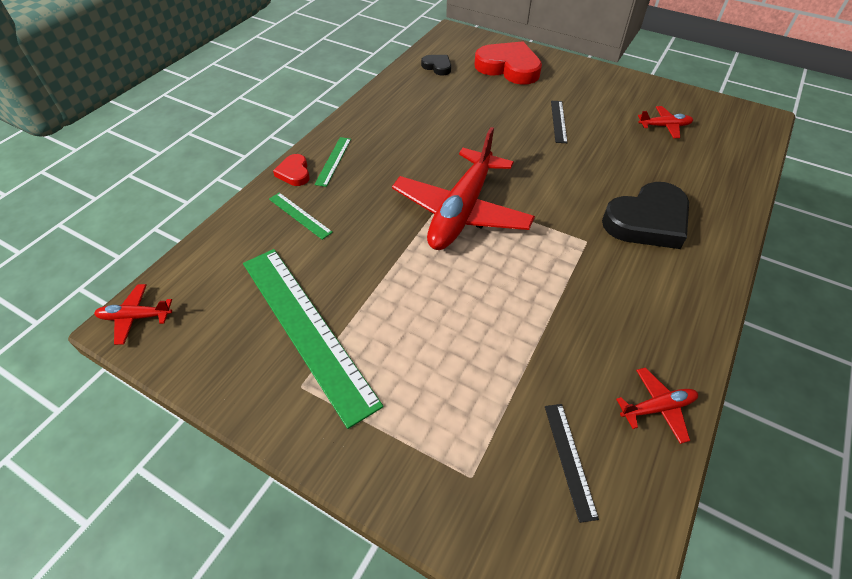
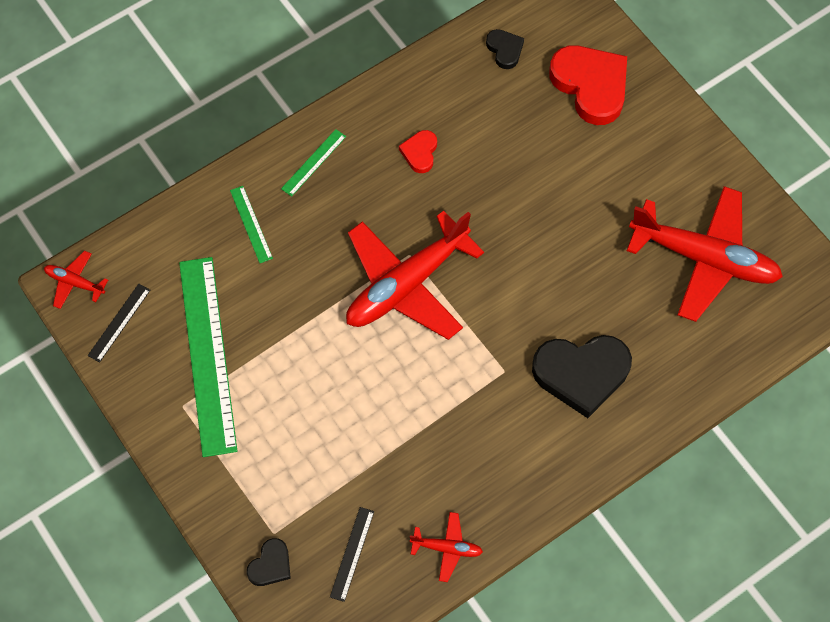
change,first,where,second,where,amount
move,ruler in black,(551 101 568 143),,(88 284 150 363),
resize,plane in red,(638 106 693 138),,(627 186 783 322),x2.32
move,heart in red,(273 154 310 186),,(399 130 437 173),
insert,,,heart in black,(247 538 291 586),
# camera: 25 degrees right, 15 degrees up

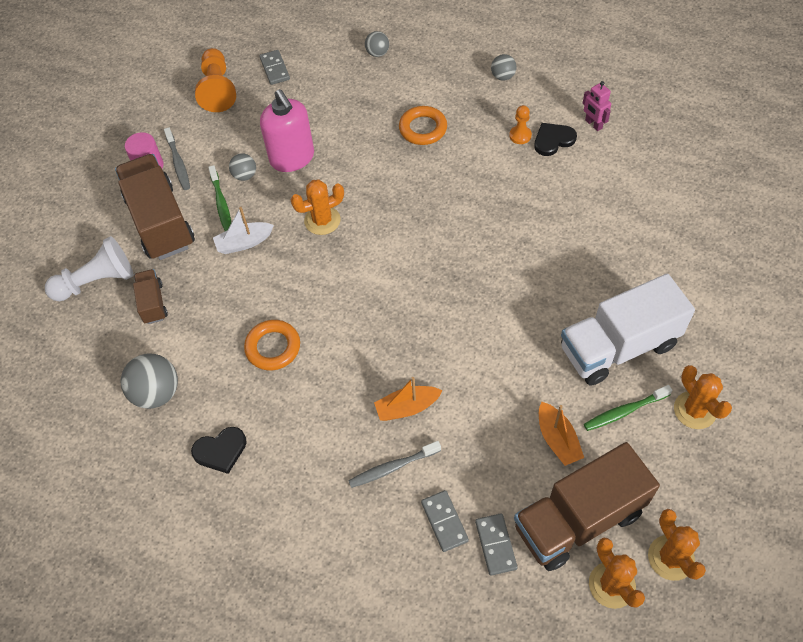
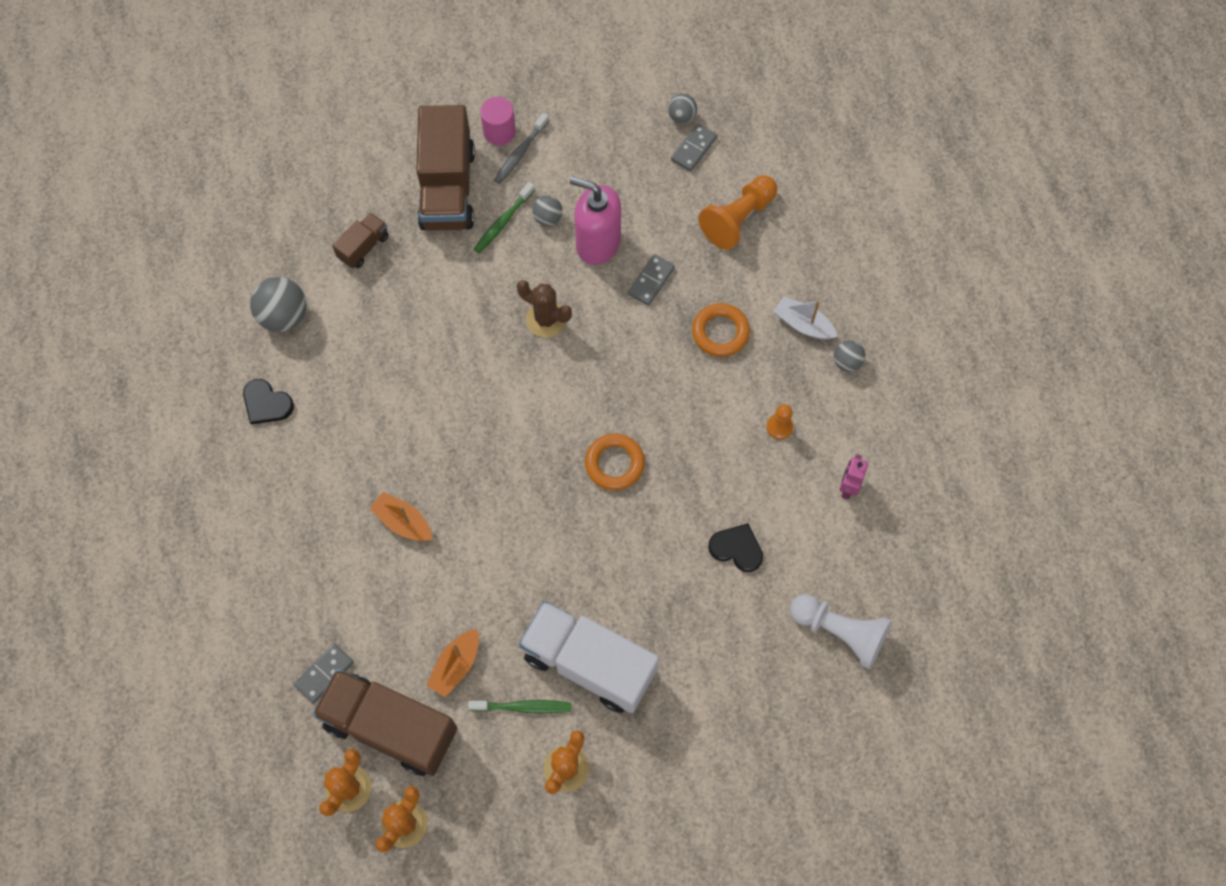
change,first,where,second,where,amount
move,ball in grey,(365 31 389 57),,(668 94 697 124),
move,pawn in orange,(195 48 236 112),,(699 175 777 250),
rotate,soap dispenser in pink,(260 89 314 172),,(570 177 621 265),90 degrees clockwise
move,heart in black,(534 123 577 156),,(708 523 763 572),
rotate,truck in brown,(115 154 195 260),,(416 105 475 231),150 degrees clockwise
recolor,cactus in orange,(291 180 344 235),cactus in brown,(517 280 572 337),
move,boat in white,(213 207 274 254),,(774 296 838 340),
move,pawn in white,(45 236 133 301),,(790 594 892 669),
move,ring in orange,(244 320 300 370),,(585 434 645 490),
rotate,toothbrush in green,(584 385 672 431),,(468 700 572 714),150 degrees clockwise
delete,toothbrush in grey,(348 441 441 488),,,
move,domino in grey,(421 490 469 552),,(628 254 675 306),
# camera: 50 degrees right, 10 degrees up

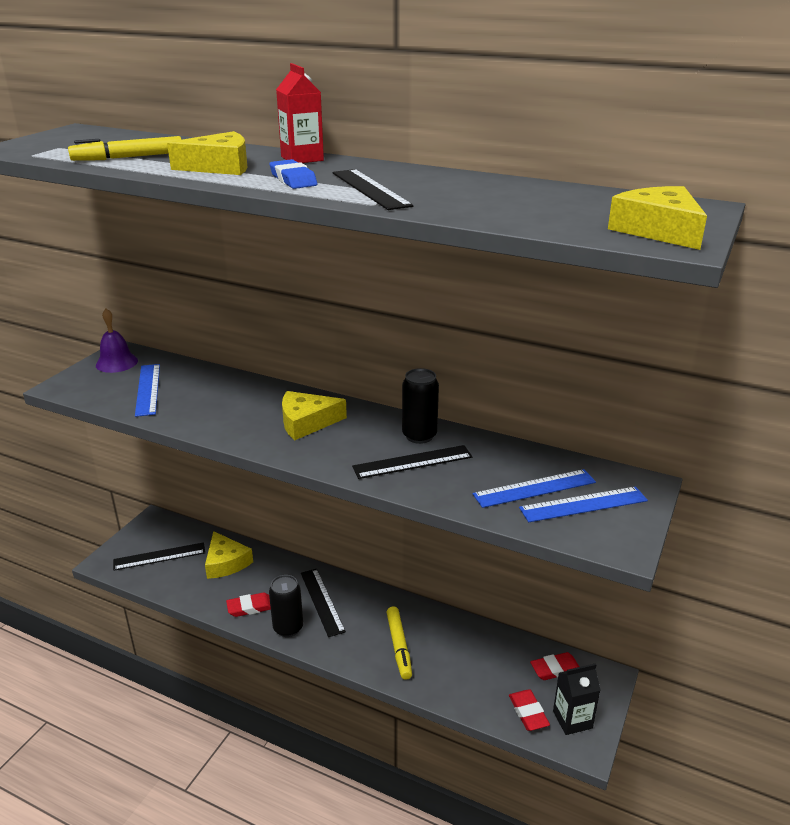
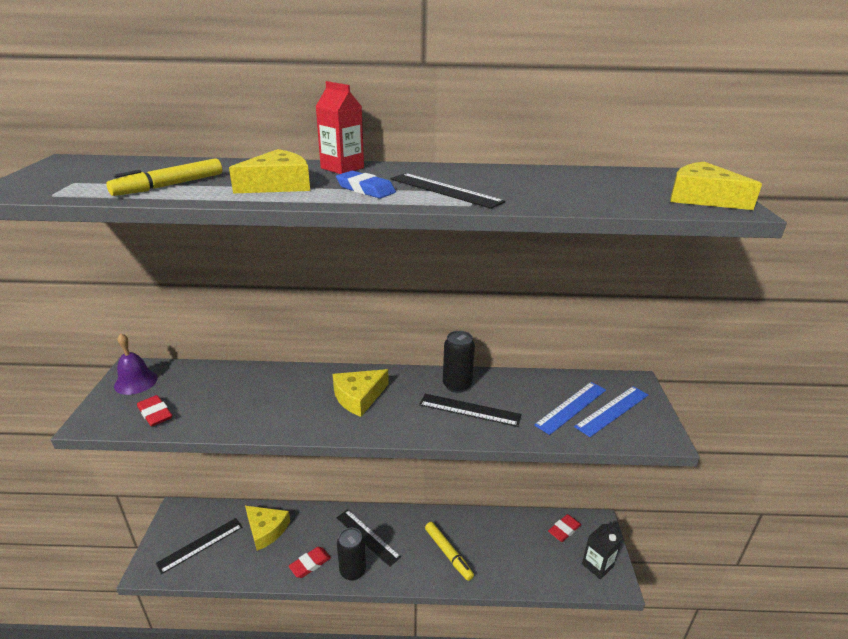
change,first,where,second,where,amount
delete,ruler in blue,(135 364 160 417),,,
rotate,ruler in black,(352 445 472 479),,(419 394 522 427),60 degrees clockwise
move,eraser in red,(509 689 550 731),,(137 395 172 427),
# camera: 25 degrees left, 0 degrees up

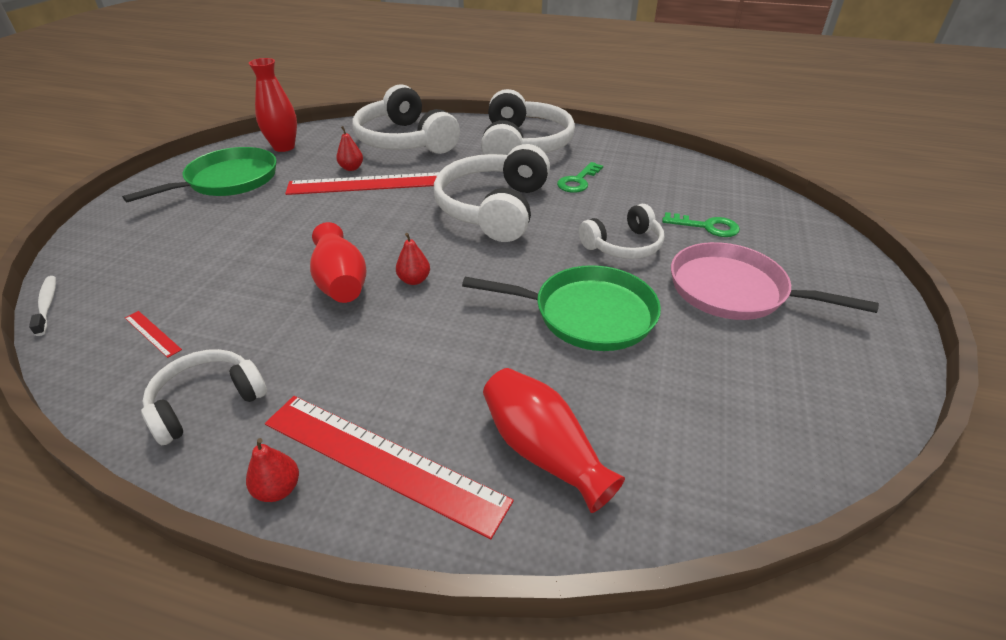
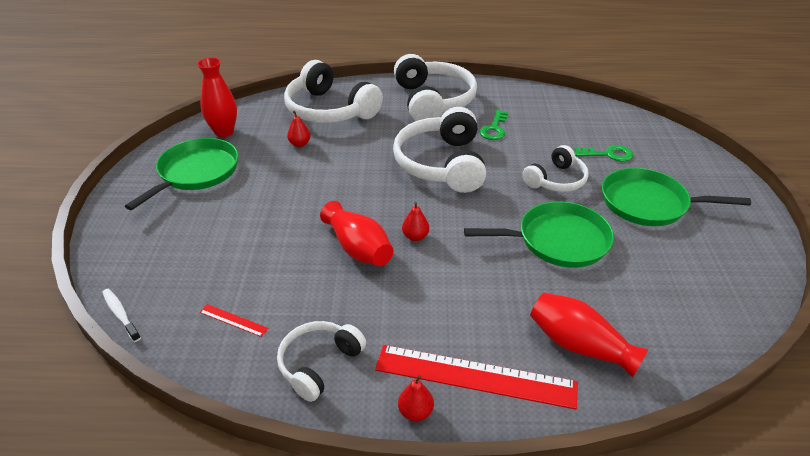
change,first,where,second,where,amount
delete,ruler in red,(285 172 439 195),,,
recolor,pan in pink,(671 242 879 320),pan in green,(602 168 751 226),
# camera: 15 degrees left, 0 degrees up

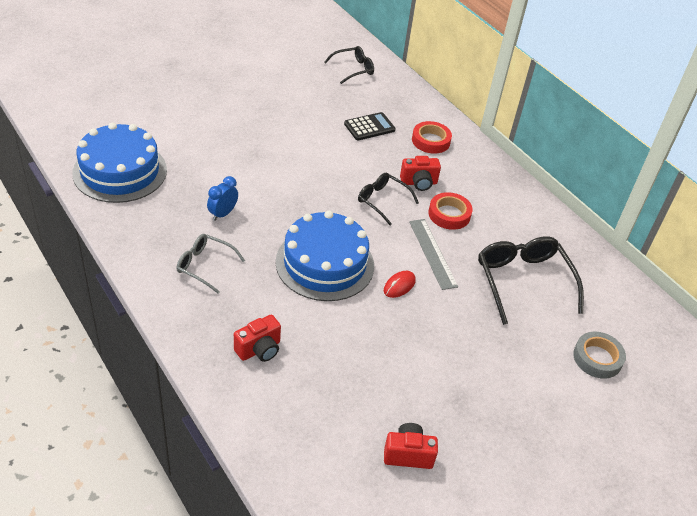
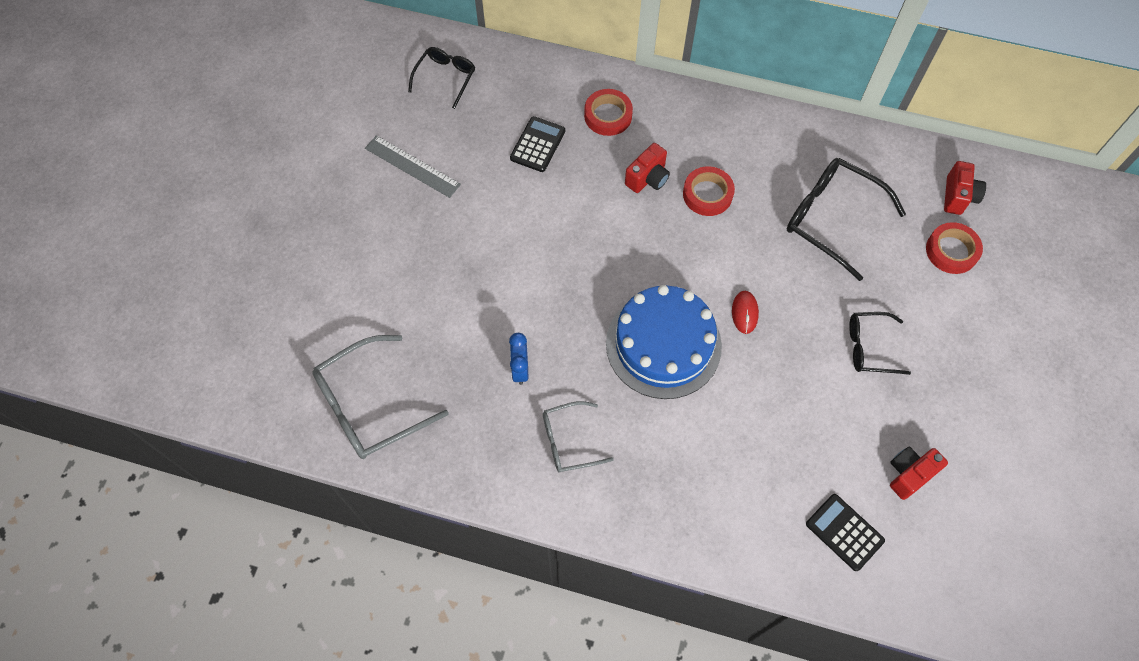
change,first,where,second,where,amount
replace,cake in blue,(72 122 167 203),glasses in grey,(312 335 448 459),
move,glasses in black,(358 173 419 225),,(849 312 911 375),
move,ruler in grey,(409 219 458 290),,(365 135 461 198),
move,camera in red,(234 315 281 362),,(944 161 986 215),
recolor,tape in grey,(573 332 626 379),tape in red,(926 222 983 274),
insert,,,calculator in black,(806 494 885 571),
# camera: 35 degrees left, 20 degrees up

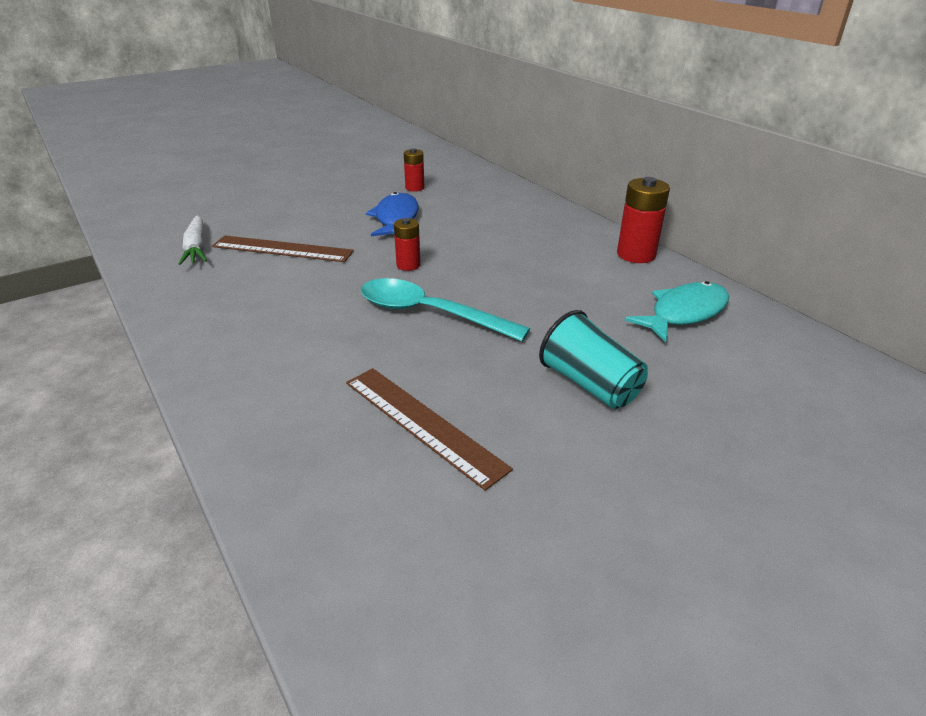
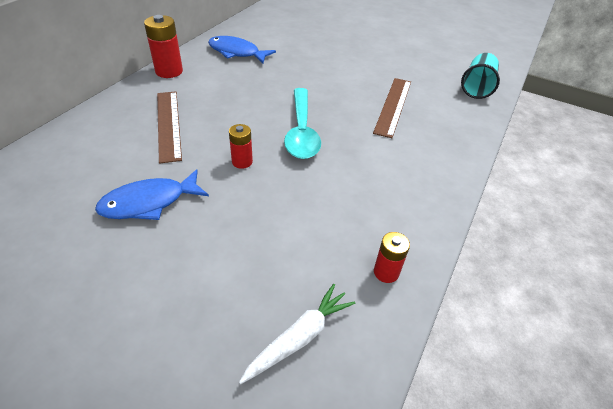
change,first,where,second,where,amount
move,battery in red,(404 148 424 192),,(374 232 410 283),
move,ruler in brown,(212 235 354 262),,(157 91 182 164),
recolor,fish in turquoise,(625 281 729 342),fish in blue,(208 36 276 63),
move,cup in turquoise,(539 310 648 409),,(461 53 500 99),
# camera: 120 degrees left, 10 degrees up

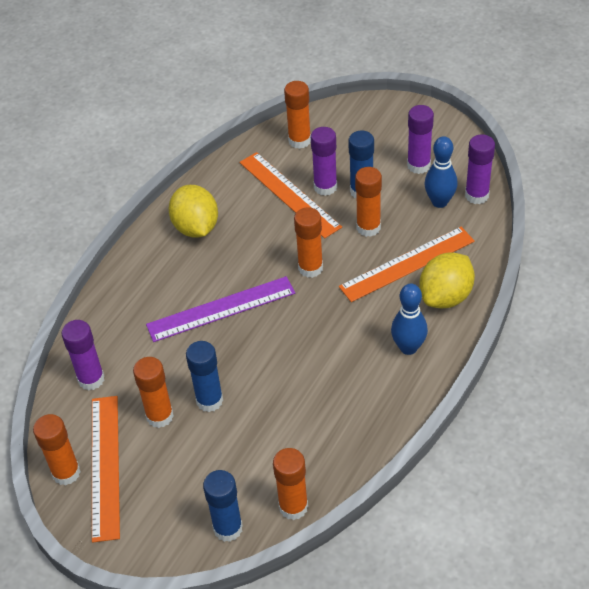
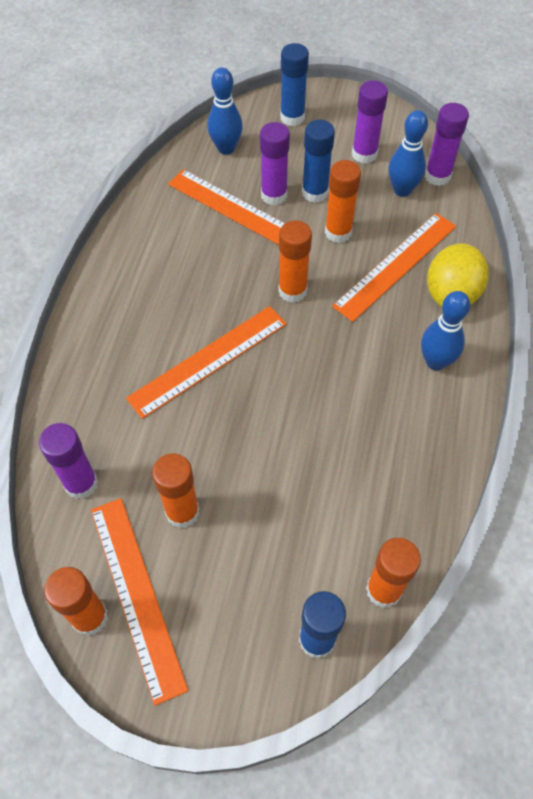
change,first,where,second,where,amount
replace,glue stick in orange,(284 81 311 149),bowling pin in blue,(207 67 243 155),
delete,lemon in yellow,(169 185 218 238),,,
recolor,ruler in purple,(146 276 295 342),ruler in orange,(126 306 287 419),
move,glue stick in blue,(186 341 223 412),,(280 43 309 126),
# camera: 20 degrees left, 10 degrees up

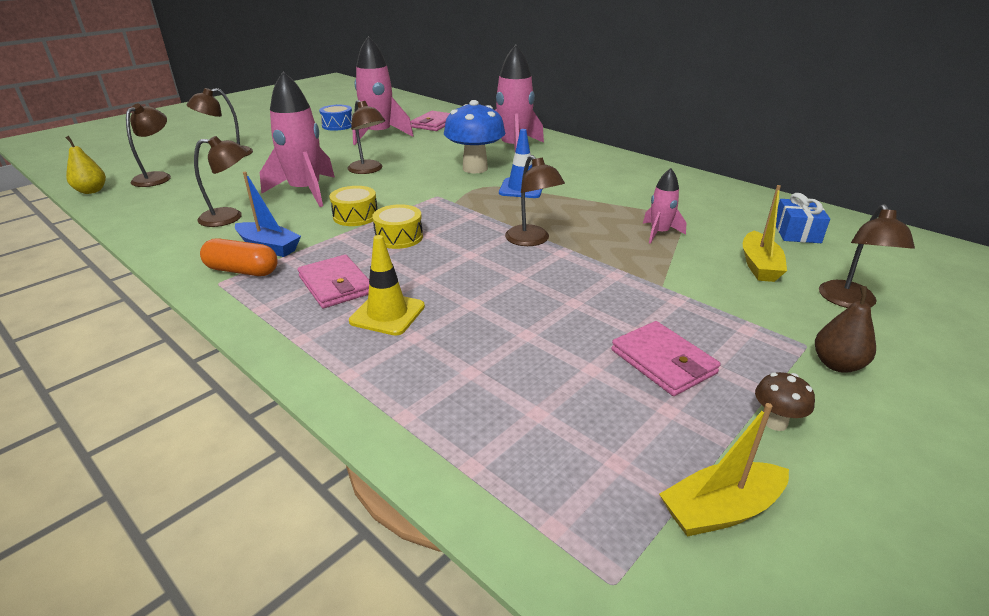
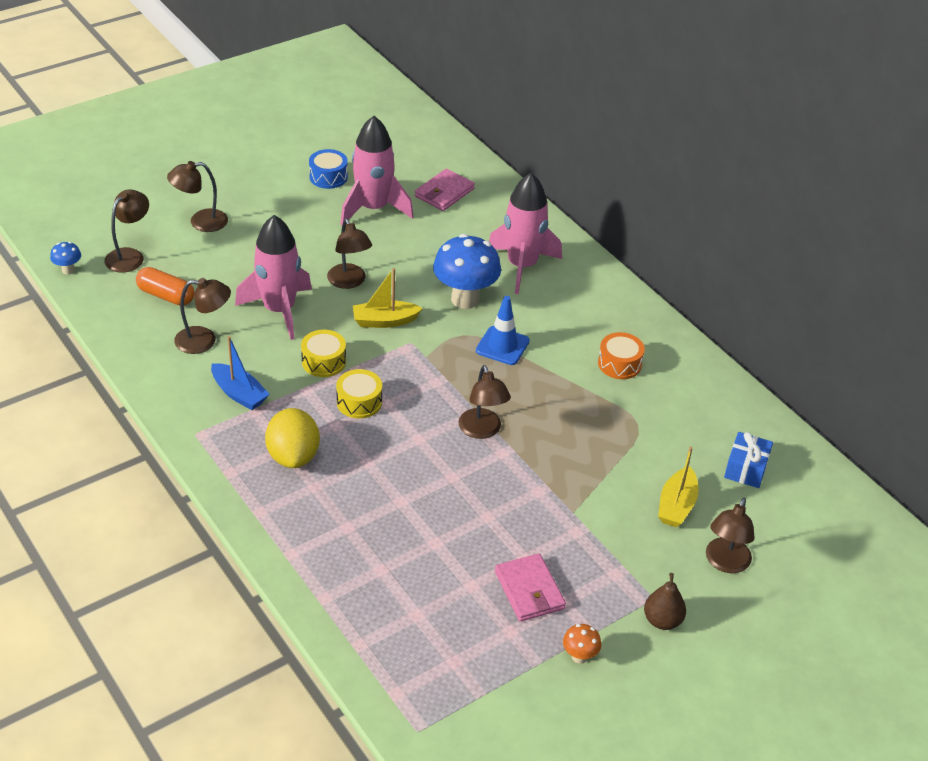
change,first,where,second,where,amount
replace,pear in yellow,(65 136 106 194),mushroom in blue,(50 242 81 275),
delete,rocket in pink,(643 168 686 244),,,
delete,traffic cone in yellow,(349 235 425 336),,,
move,capsule in orange,(200 239 278 276),,(136 267 195 305),
replace,wallet in pink,(298 255 369 308),lemon in yellow,(265 408 320 468),
recolor,mushroom in brown,(755 372 815 431),mushroom in orange,(563 624 601 664),
move,boat in yellow,(659 403 789 537),,(353 268 423 328),
insert,,,drum in orange,(598 332 645 379),
# camera: 10 degrees right, 10 degrees up

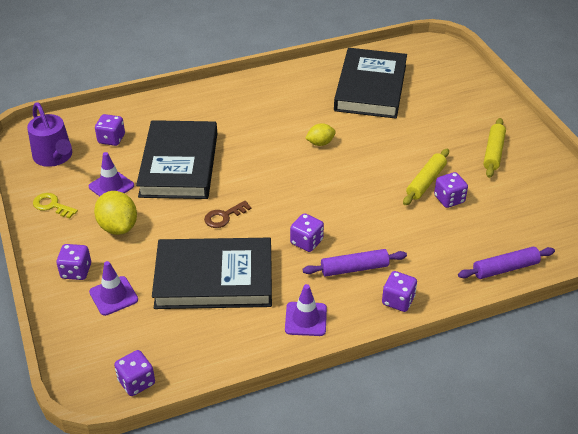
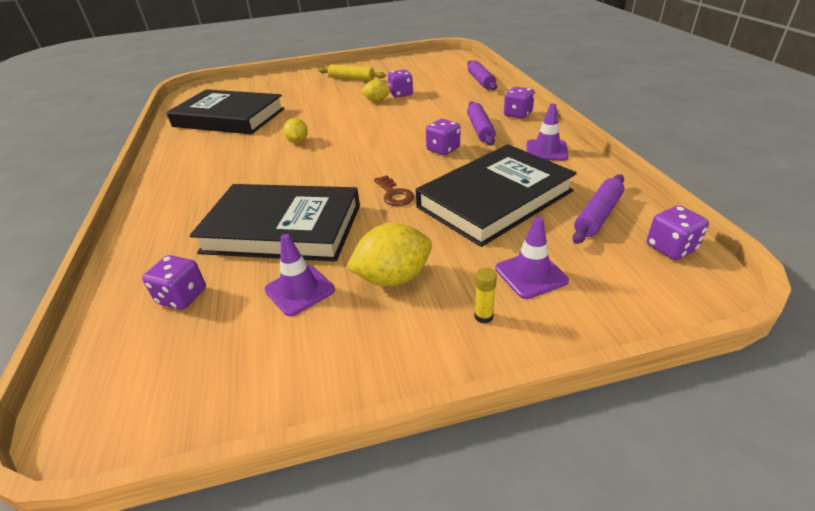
change,first,where,second,where,amount
delete,watering can in purple,(27 102 72 167),,,
replace,rolling pin in yellow,(403 149 449 205),lemon in yellow,(361 80 390 102),
delete,key in yellow,(33 193 78 219),,,
rotate,book in black,(152 238 272 309),,(416 144 577 247),45 degrees clockwise
replace,dice in purple,(56 244 91 280),glue stick in yellow,(475 268 497 324),
insert,,,rolling pin in purple,(573 174 624 244),
# camera: 80 degrees left, 5 degrees down

